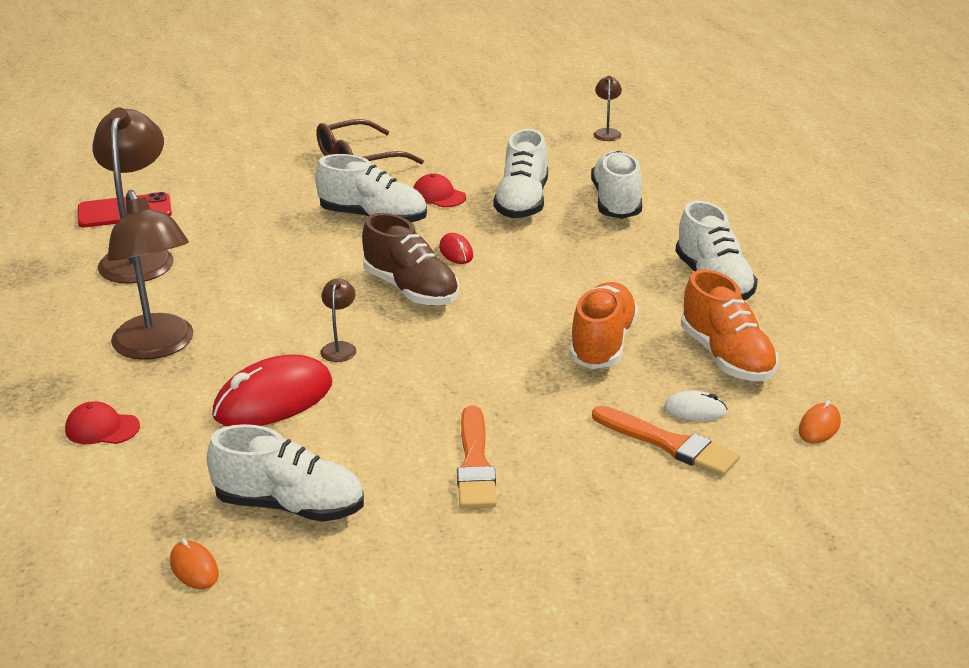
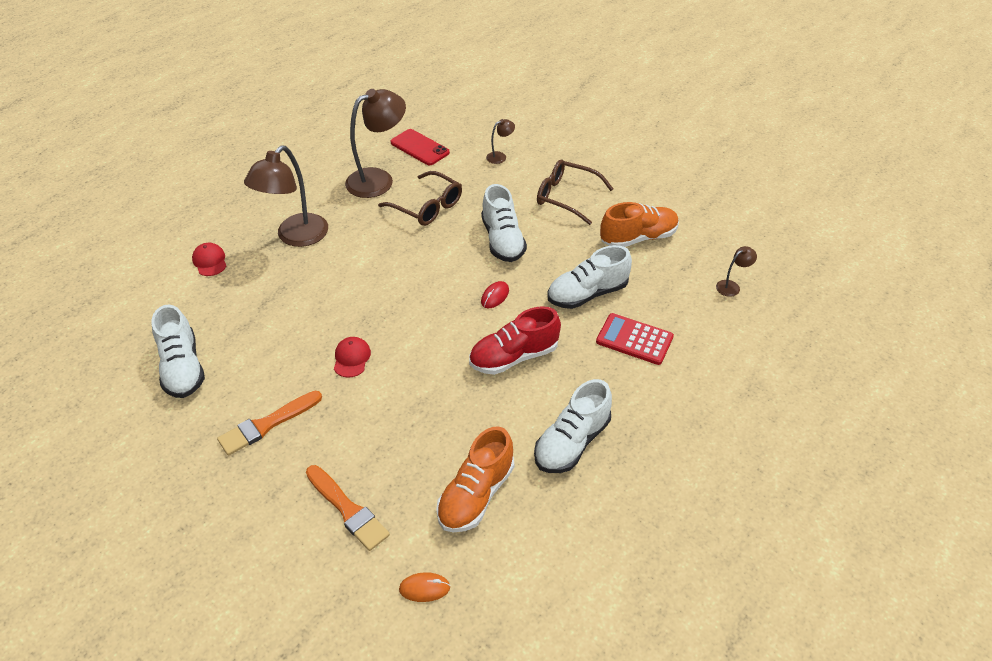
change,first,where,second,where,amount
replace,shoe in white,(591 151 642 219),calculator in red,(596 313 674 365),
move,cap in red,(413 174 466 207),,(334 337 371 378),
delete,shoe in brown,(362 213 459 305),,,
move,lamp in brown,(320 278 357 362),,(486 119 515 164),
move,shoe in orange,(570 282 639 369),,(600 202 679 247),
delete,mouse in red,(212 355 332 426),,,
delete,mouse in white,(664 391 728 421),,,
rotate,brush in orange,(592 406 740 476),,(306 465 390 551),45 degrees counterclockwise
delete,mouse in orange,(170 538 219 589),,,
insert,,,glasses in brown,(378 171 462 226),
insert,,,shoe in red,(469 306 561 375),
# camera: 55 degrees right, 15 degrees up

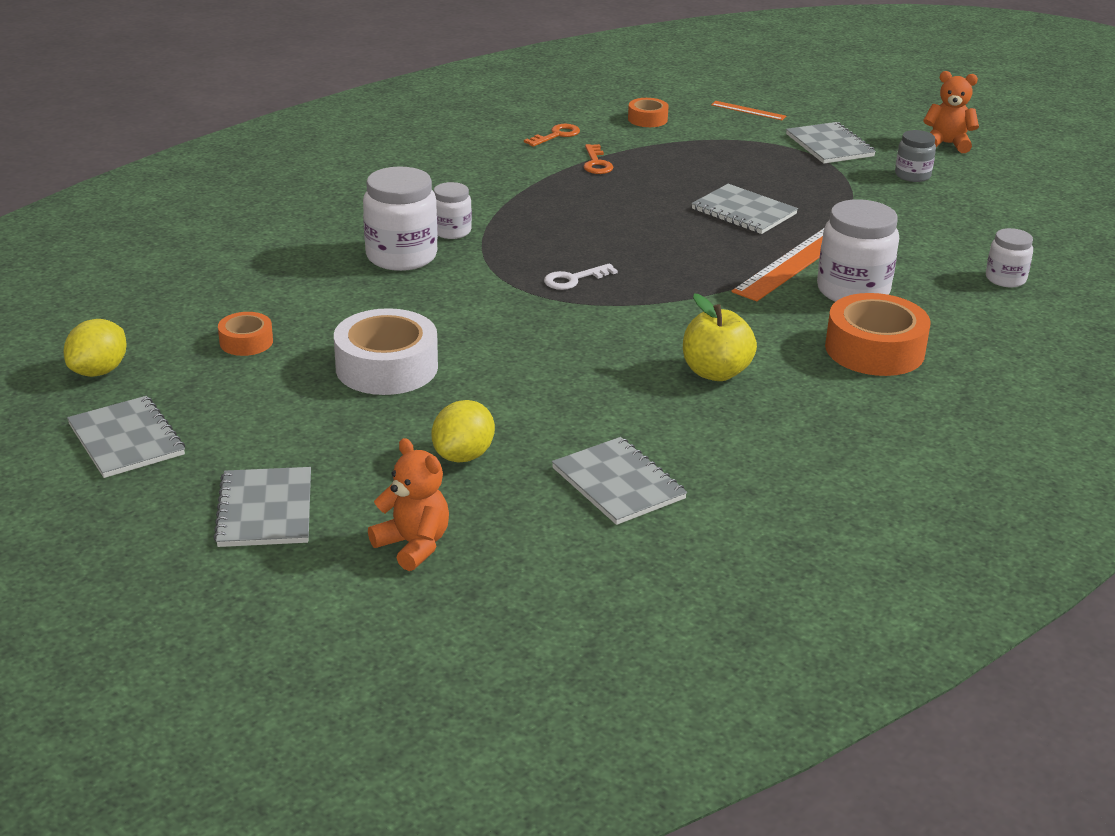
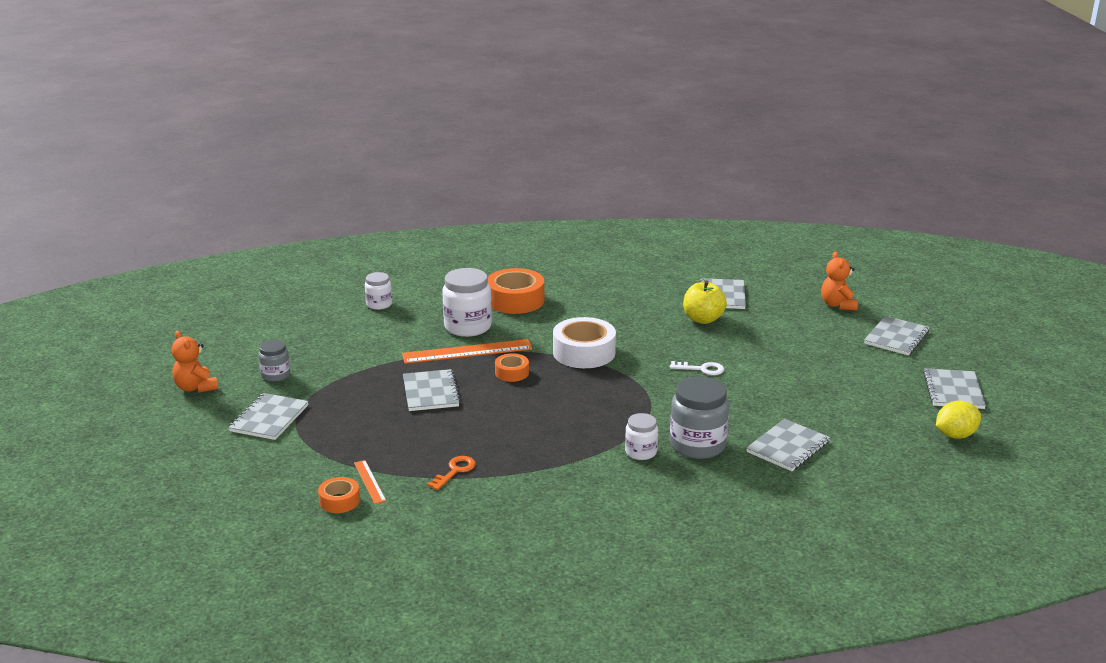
change,first,where,second,where,amount
move,ruler in orange,(711 101 786 120),,(354 460 386 504),
delete,key in orange,(524 124 580 147),,,
recolor,jar in white,(363 166 438 271),jar in grey,(670 377 729 459),
move,key in white,(544 263 618 290),,(670 361 724 375),
move,apple in yellow,(683 293 757 381),,(683 280 727 324),
move,tape in white,(334 308 438 395),,(553 317 616 368),
move,tape in orange,(218 312 273 356),,(495 353 529 382),
delete,lemon in yellow,(431 400 495 463),,,
insert,,,notebook in grey,(746 419 830 471),
# camera: 140 degrees left, 5 degrees down

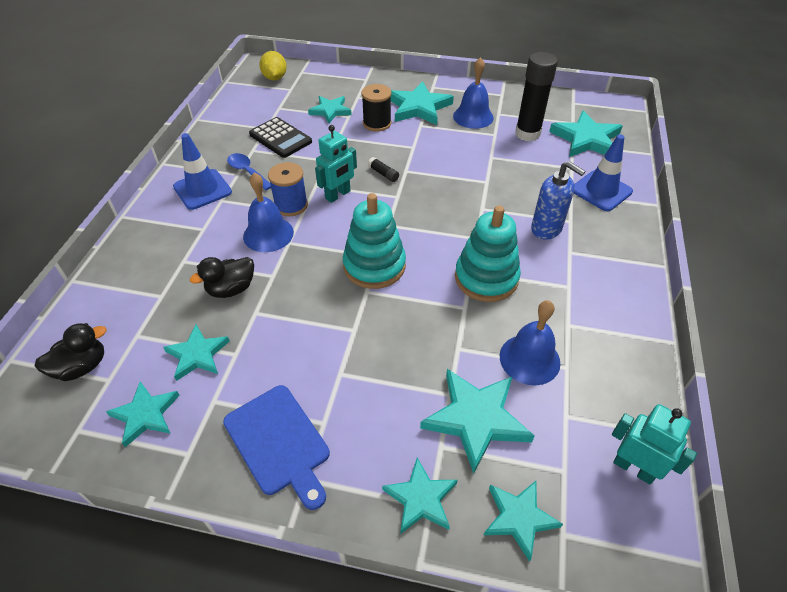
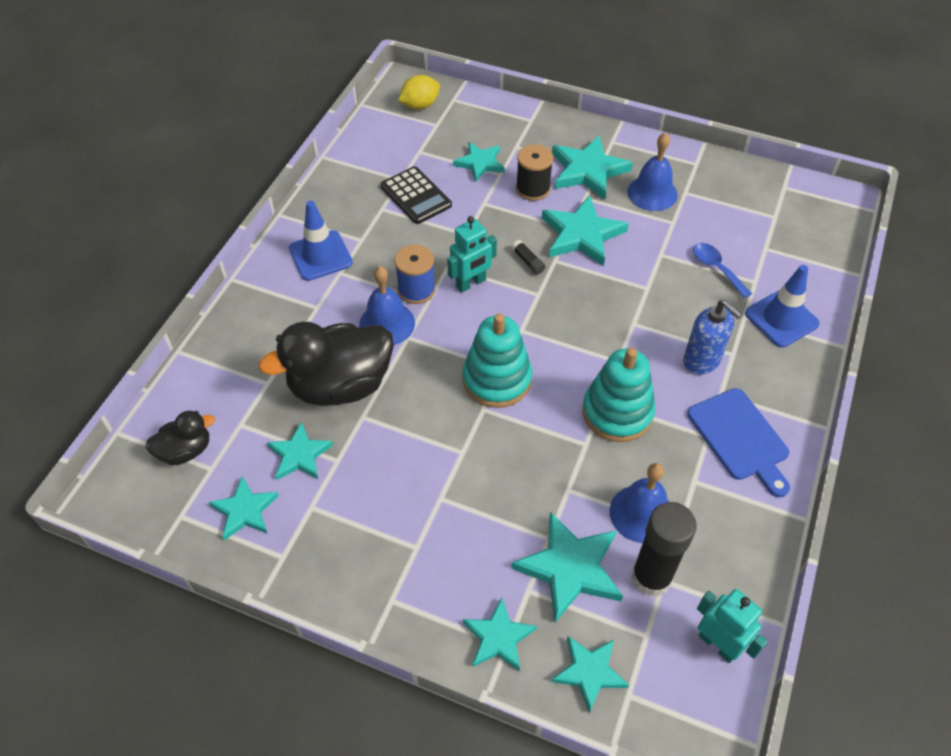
change,first,where,second,where,amount
rotate,lemon in yellow,(259 51 287 80),,(398 75 440 110),60 degrees clockwise
move,glue stick in black,(515 52 558 141),,(631 502 697 597),
move,star in turquoise,(549 110 623 157),,(542 195 629 266),
move,spoon in blue,(227 153 271 190),,(693 243 752 298),
resize,duck in black,(190 257 254 298),,(259 322 394 406),x1.93
move,cutting board in blue,(223 385 330 510),,(687 388 790 497),
# camera: 10 degrees right, 5 degrees up

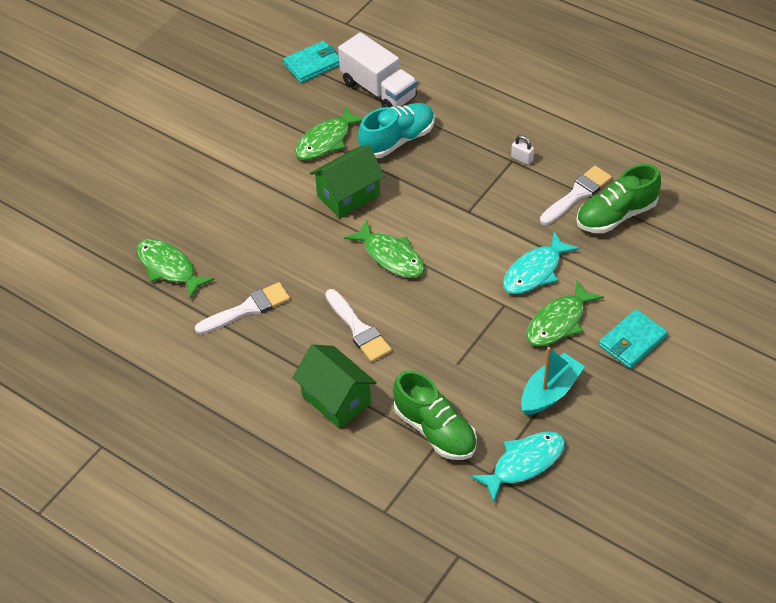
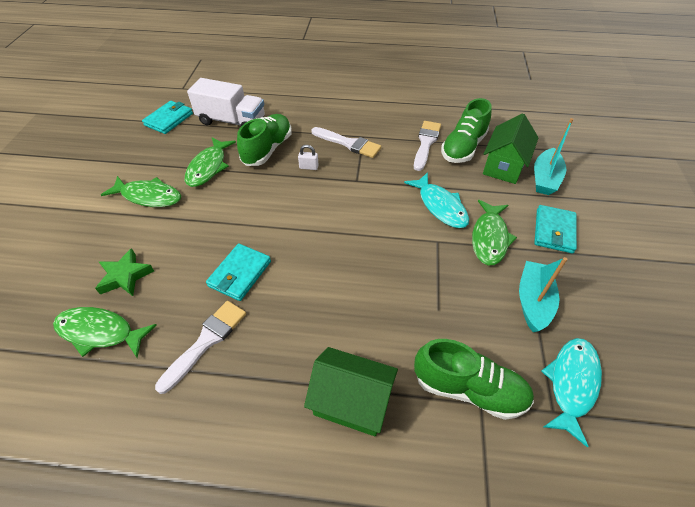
change,first,where,second,where,amount
recolor,shoe in turquoise,(358 103 435 158),shoe in green,(237 114 292 166),
move,padlock in white,(511 135 534 165),,(298 145 319 170),
move,house in green,(310 144 385 218),,(483 113 538 184),
move,fish in green,(344 220 425 278),,(101 176 181 207),
rotate,fish in turquoise,(503 232 579 294),,(404 172 469 228),45 degrees counterclockwise
move,brush in white,(325 289 392 362),,(311 127 381 158),
insert,,,boat in turquoise,(534 118 573 195),
insert,,,wallet in turquoise,(206 244 271 301),
insert,,,star in green,(95 248 154 296),
# camera: 30 degrees left, 0 degrees up

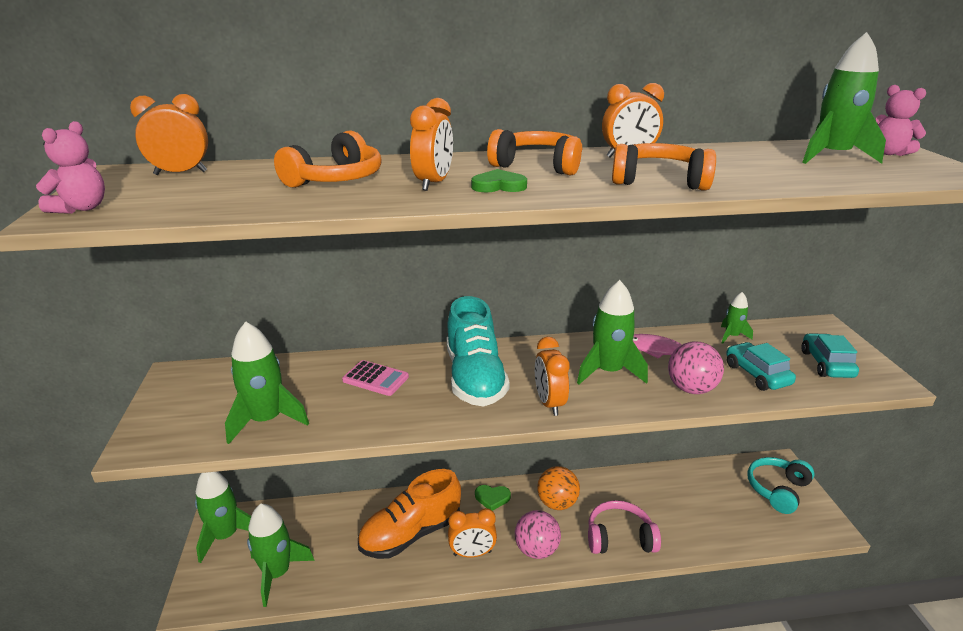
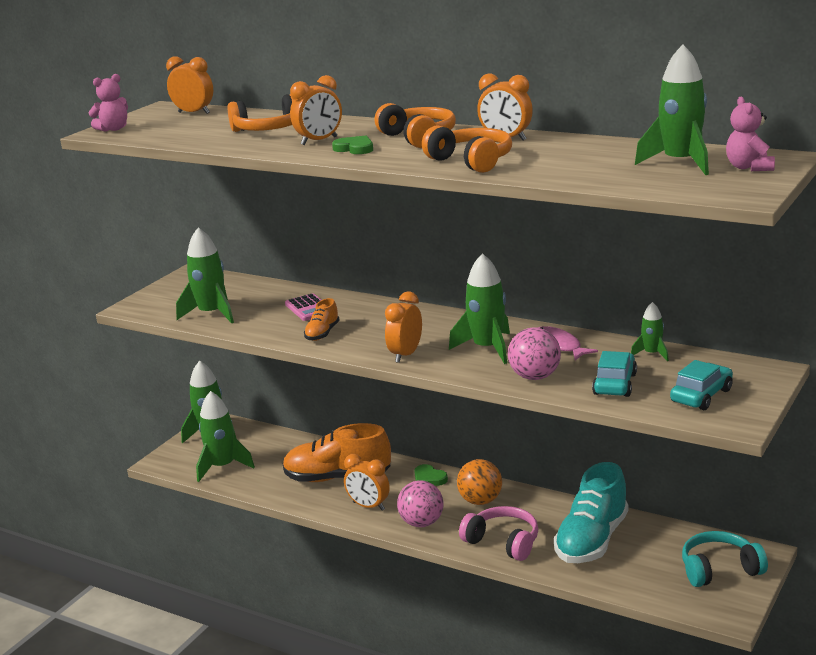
change,first,where,second,where,amount
move,shoe in turquoise,(447 296 510 407),,(554 462 628 563),
insert,,,shoe in orange,(304 298 339 341),
# camera: 40 degrees right, 5 degrees down

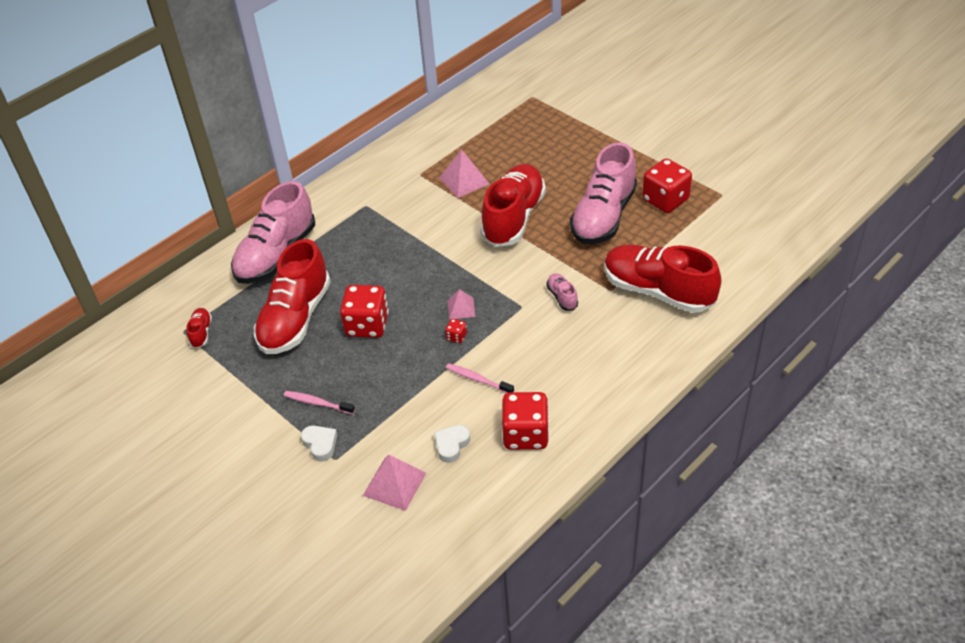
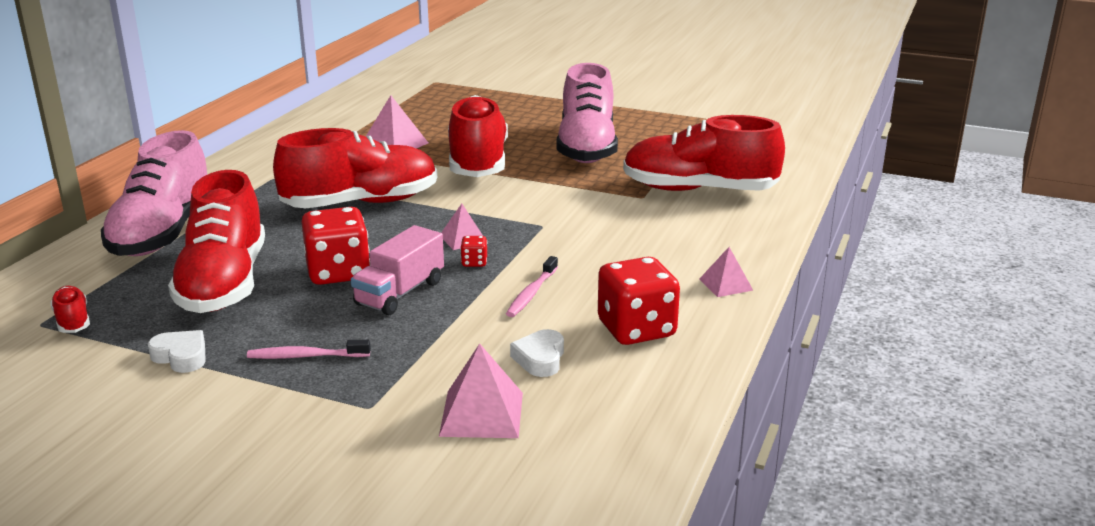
change,first,where,second,where,amount
delete,dice in red,(642 158 692 213),,,
delete,shoe in pink,(546 273 578 310),,,
rotate,toothbrush in pink,(446 363 514 393),,(506 256 558 317),75 degrees counterclockwise
move,heart in white,(301 426 337 462),,(148 330 206 373),
insert,,,shoe in red,(273 128 437 208),
insert,,,truck in pink,(351 225 444 315),
insert,,,pyramid in pink,(699 247 753 297),
# camera: 25 degrees left, 20 degrees down

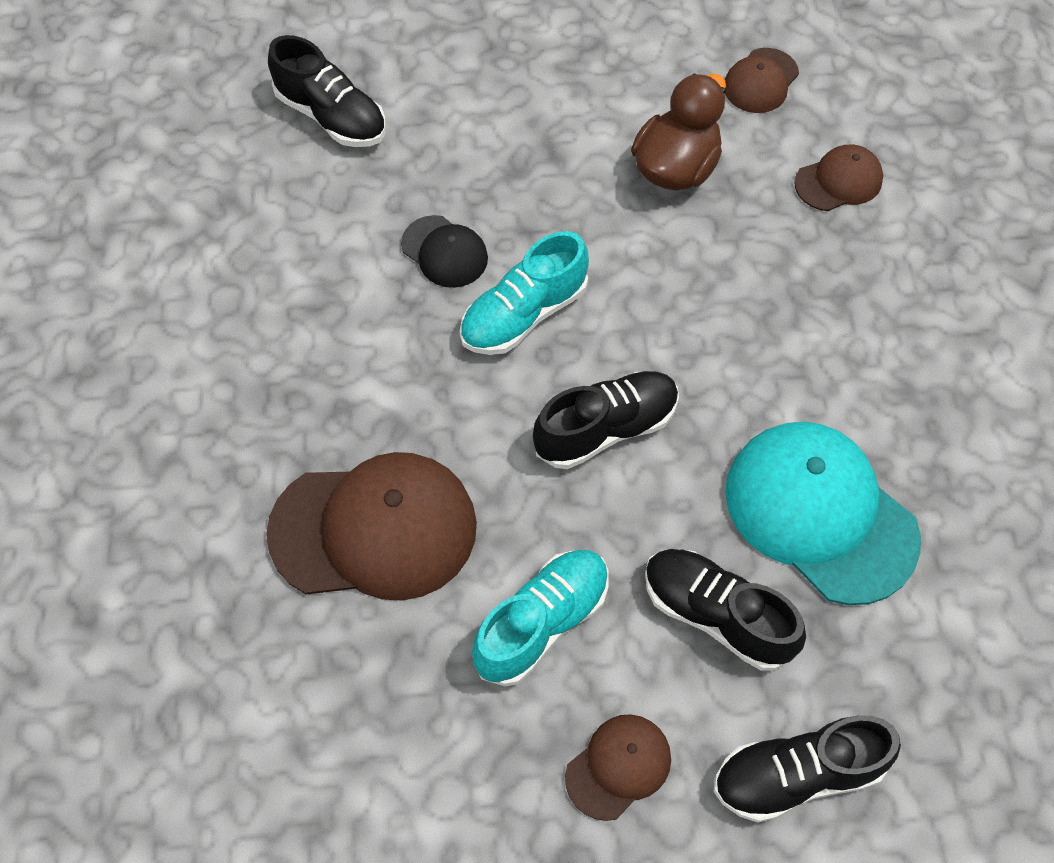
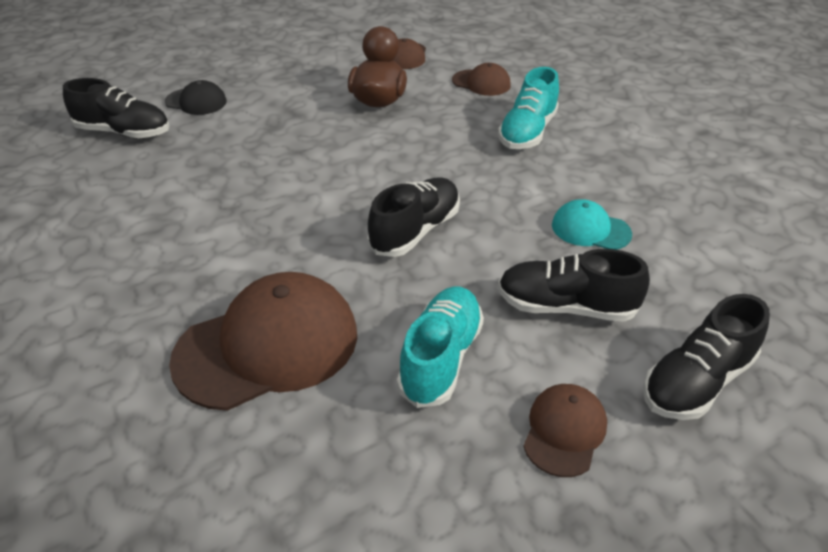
change,first,where,second,where,amount
rotate,cap in brown,(794 145 883 211),,(452 63 511 96),75 degrees clockwise
move,cap in black,(401 215 488 288),,(165 80 227 115),
move,shoe in turquoise,(460 231 589 355),,(498 67 559 149),
resize,cap in turquoise,(725 422 921 605),,(552 199 632 250),x0.51
# camera: 25 degrees left, 20 degrees down

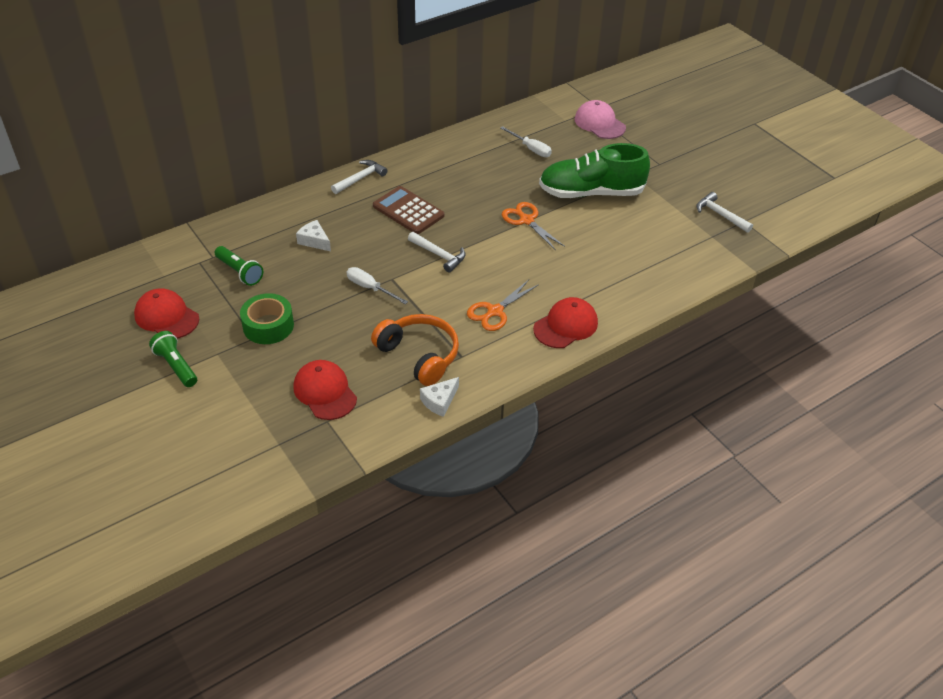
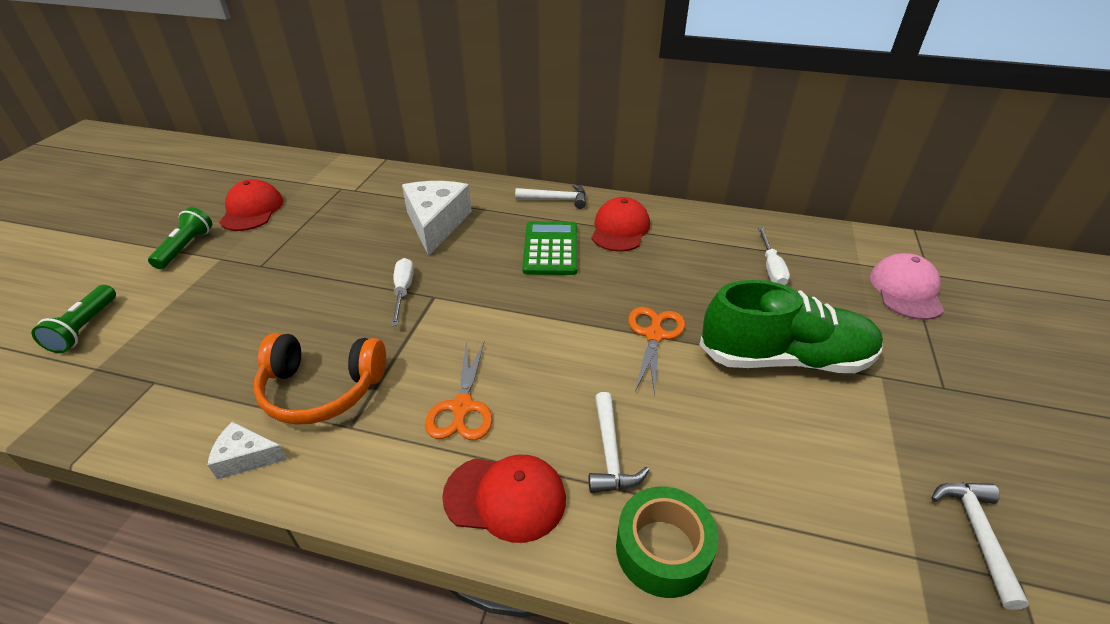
change,first,where,second,where,amount
rotate,shoe in green,(539 143 650 198),,(699 280 883 373),135 degrees clockwise
recolor,calculator in brown,(373 186 444 234),calculator in green,(522 221 578 275),
resize,cheese in white,(296 220 331 252),,(402 181 472 256),x1.97
move,hammer in white,(408 232 466 272),,(589 392 649 493),
move,flashlight in green,(215 246 264 286),,(31 285 116 353),
rotate,scissors in orange,(467 280 539 331),,(425 341 492 440),90 degrees counterclockwise
move,tape in green,(240 293 294 344),,(616 486 718 598),
rotate,headphones in orange,(371 314 459 386),,(253 333 386 425),90 degrees clockwise
move,cap in red,(293 360 357 420),,(591 197 650 252),
# camera: 50 degrees right, 5 degrees down

